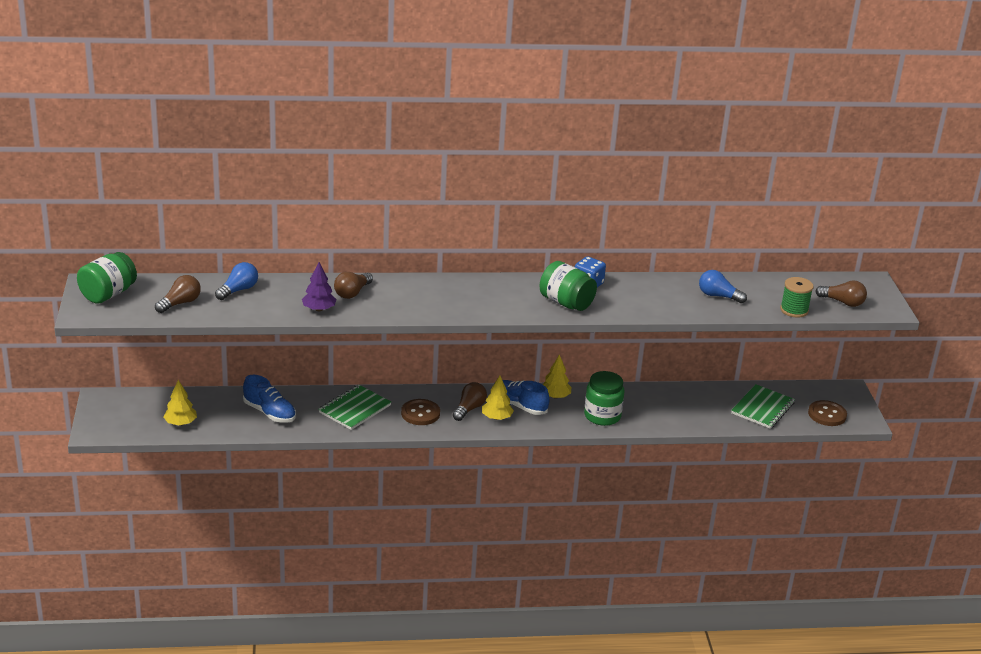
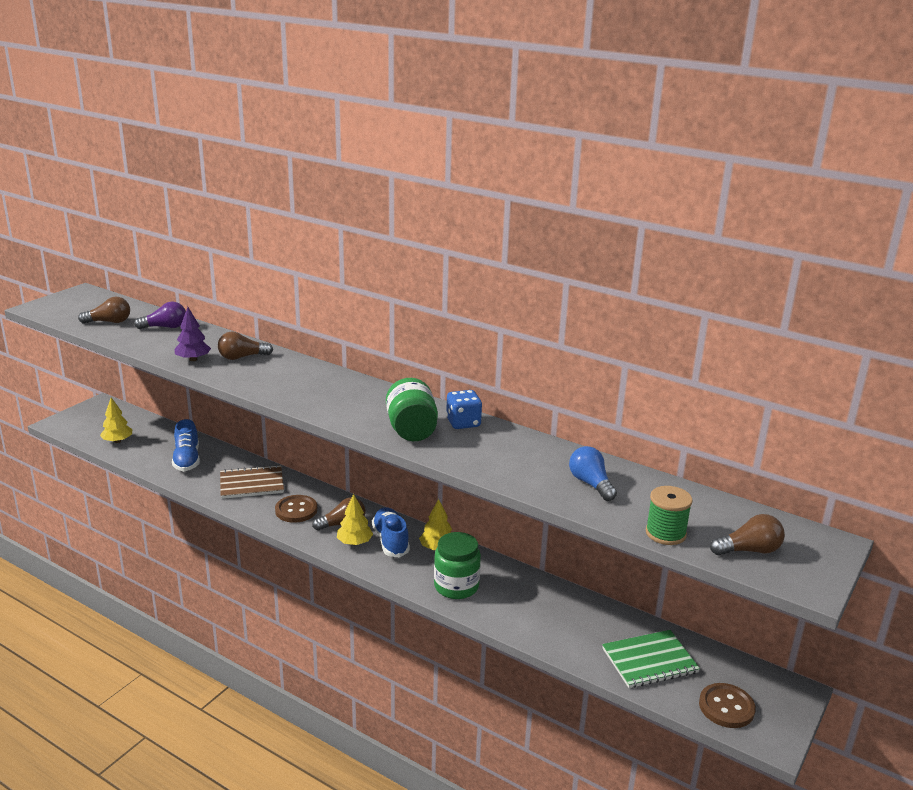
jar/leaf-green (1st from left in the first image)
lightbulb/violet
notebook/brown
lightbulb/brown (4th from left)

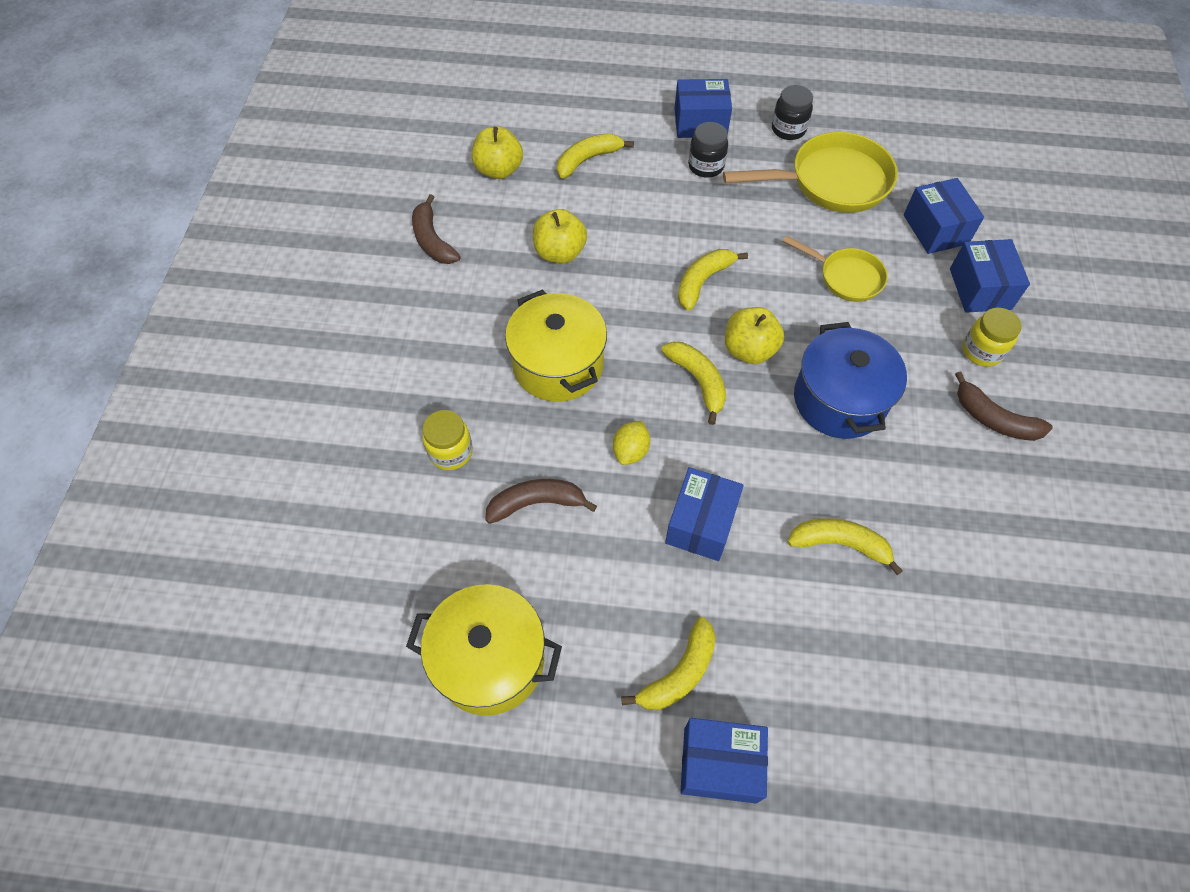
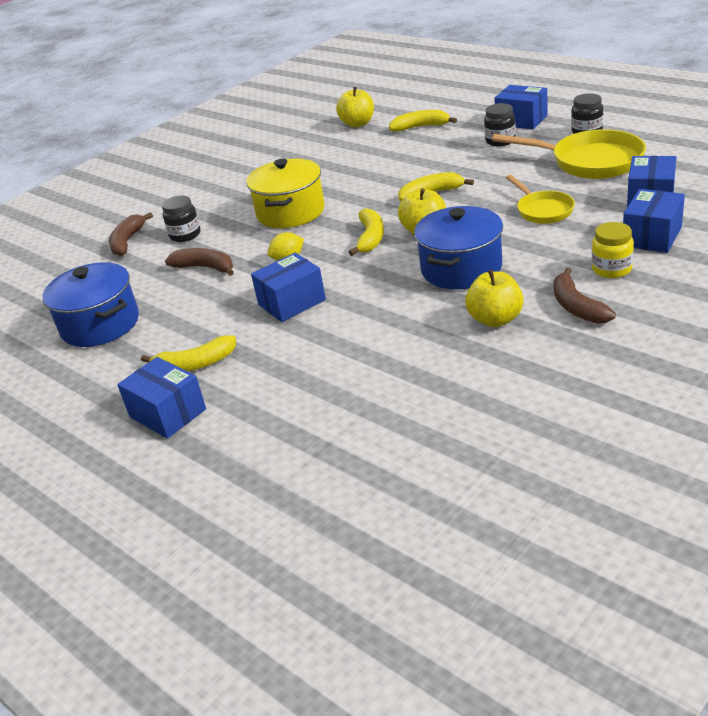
toy banana/golden (5th from left in the first image)
toy banana/brown (1st from left)
apple/golden (3rd from left)
pot/royal blue (1st from left)
jar/black (1st from left)

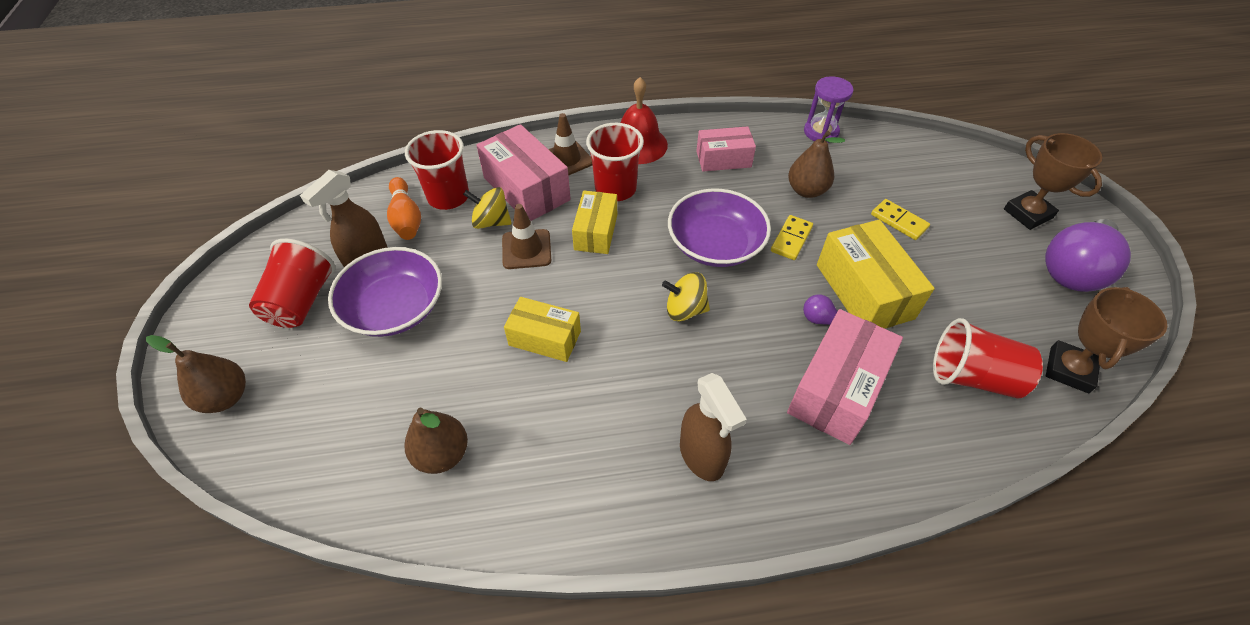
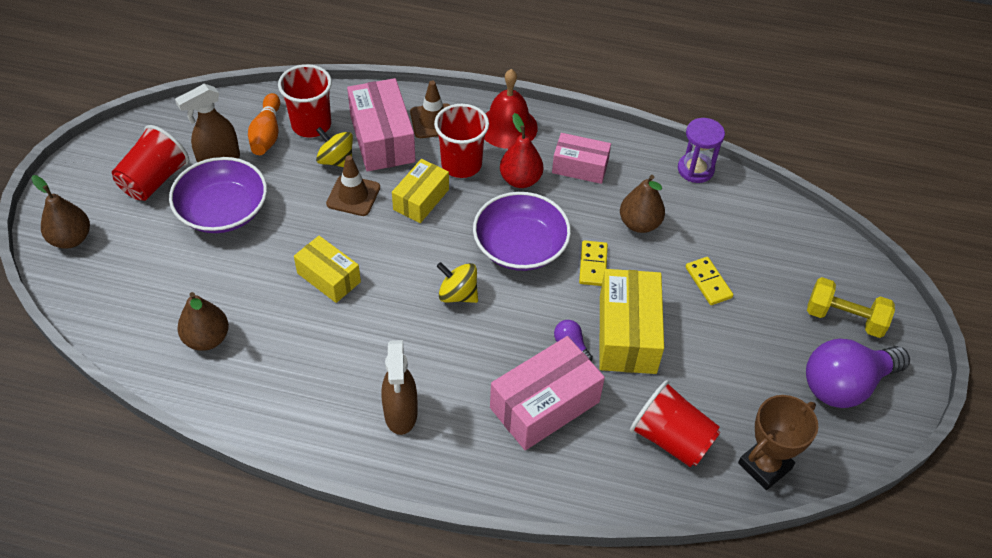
toy pear/crimson
free weight/golden
domino piece/golden (1st from left)

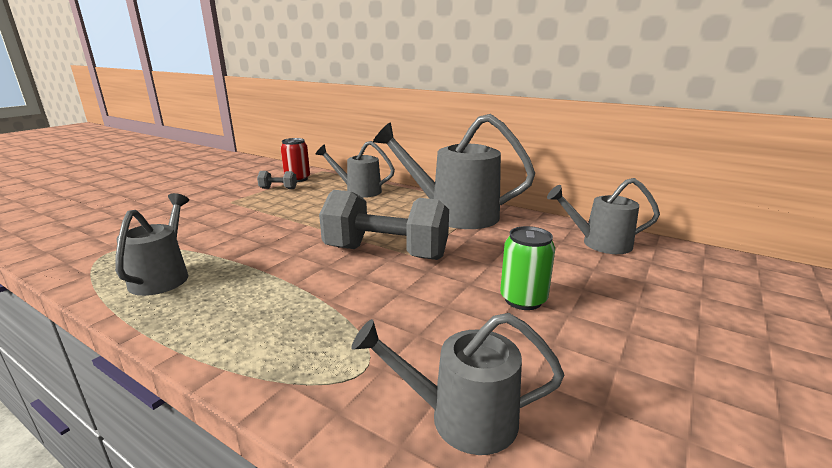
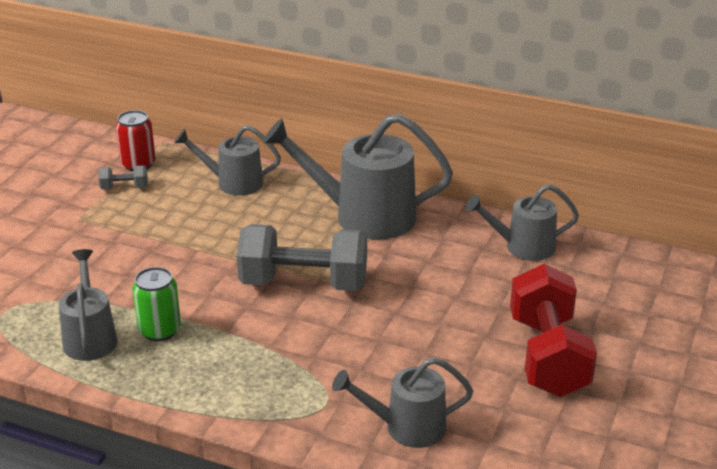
free weight/crimson
soda can/leaf-green

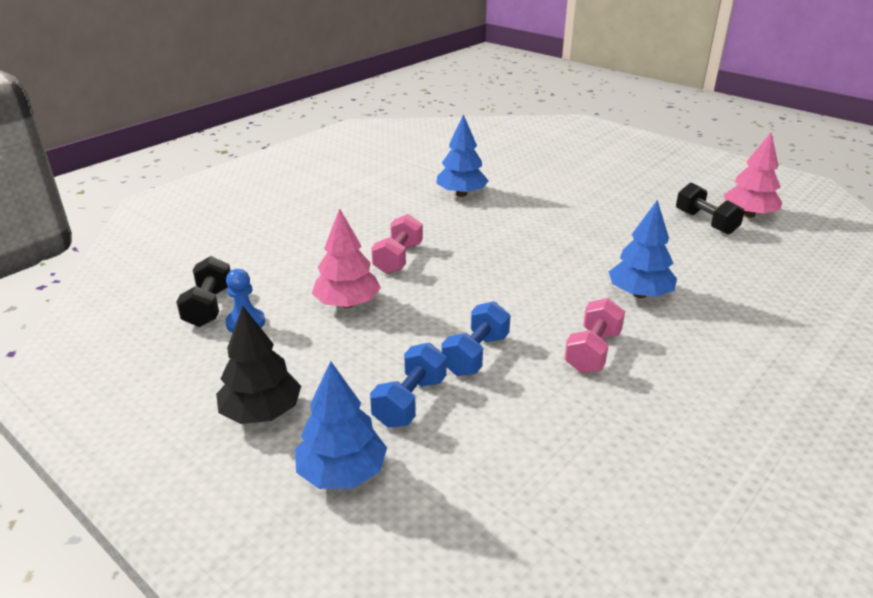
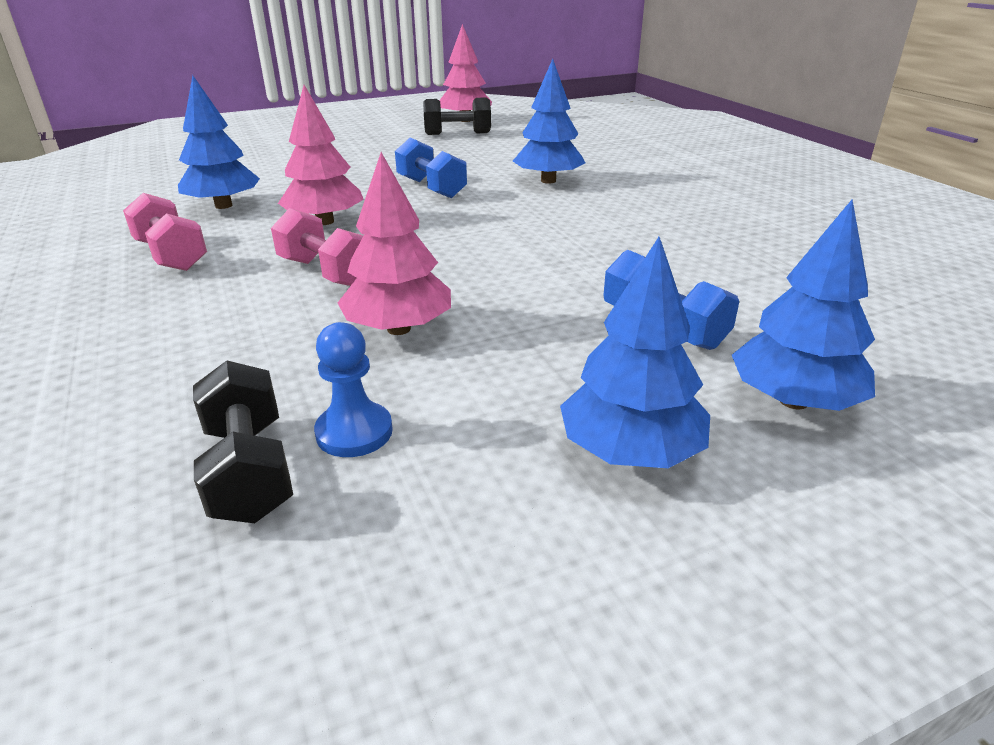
fir tree/rosy (1st from left)
free weight/royal blue (1st from left)
free weight/rosy (1st from left)
fir tree/royal blue (3rd from left)
free weight/black (1st from left)

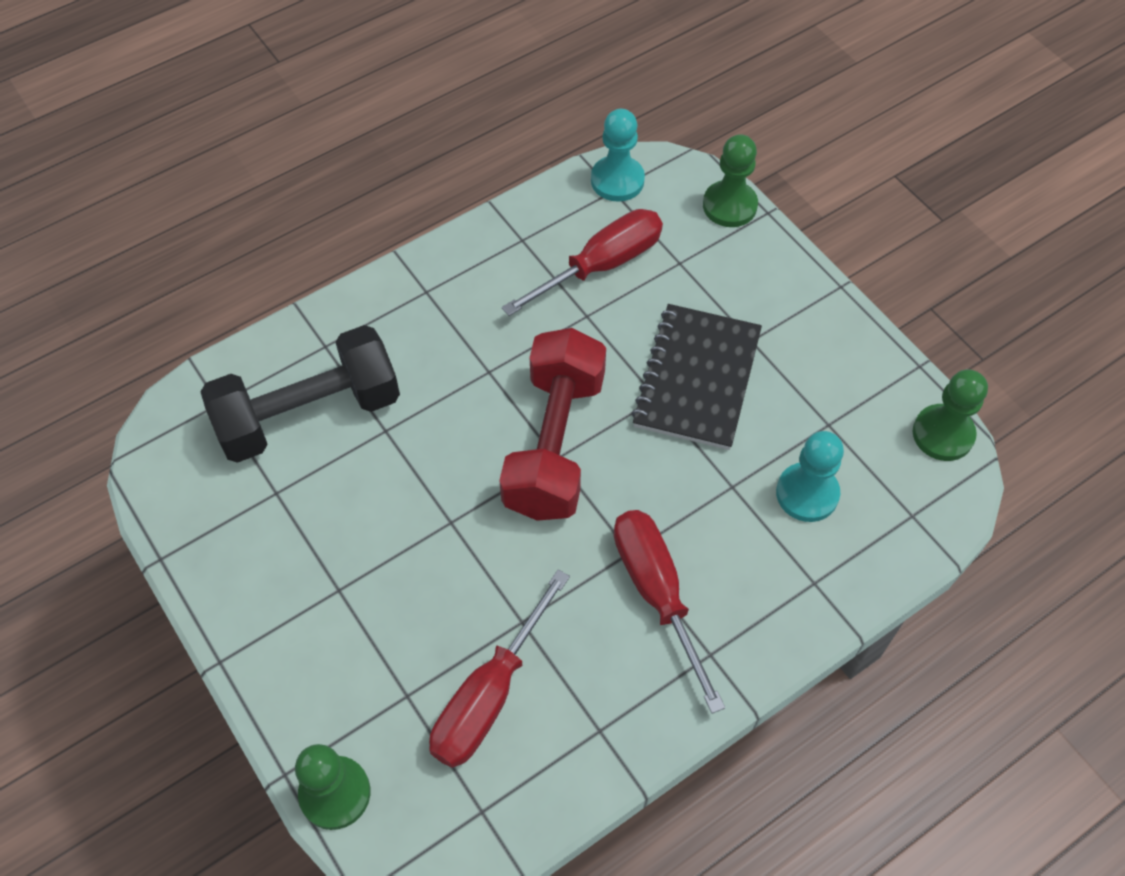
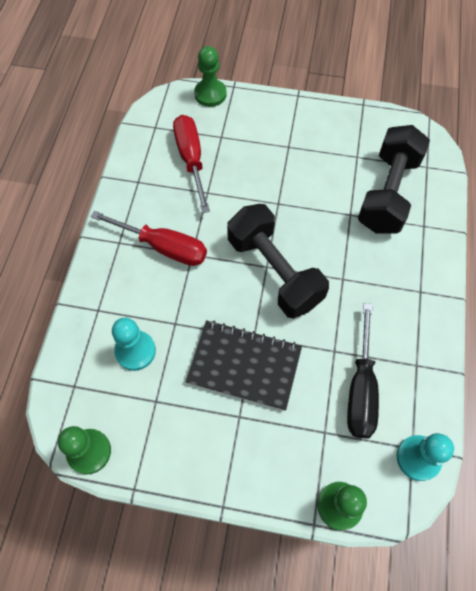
free weight/black (1st from left)
hand screwdriver/black
notebook/black

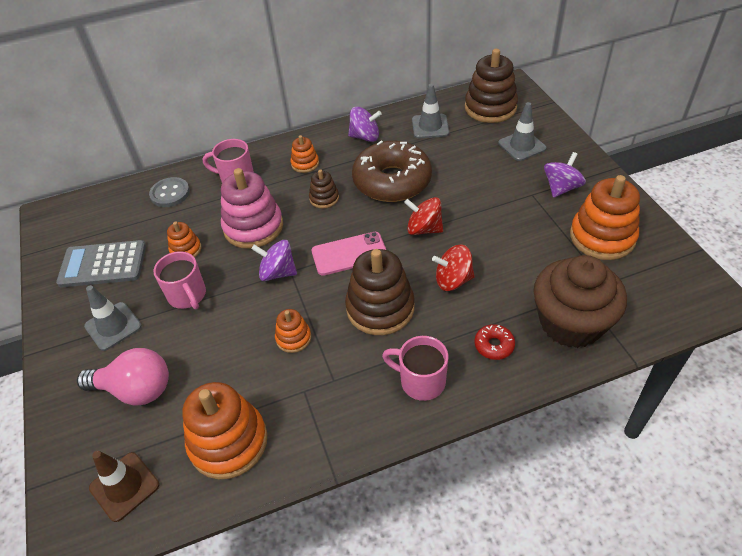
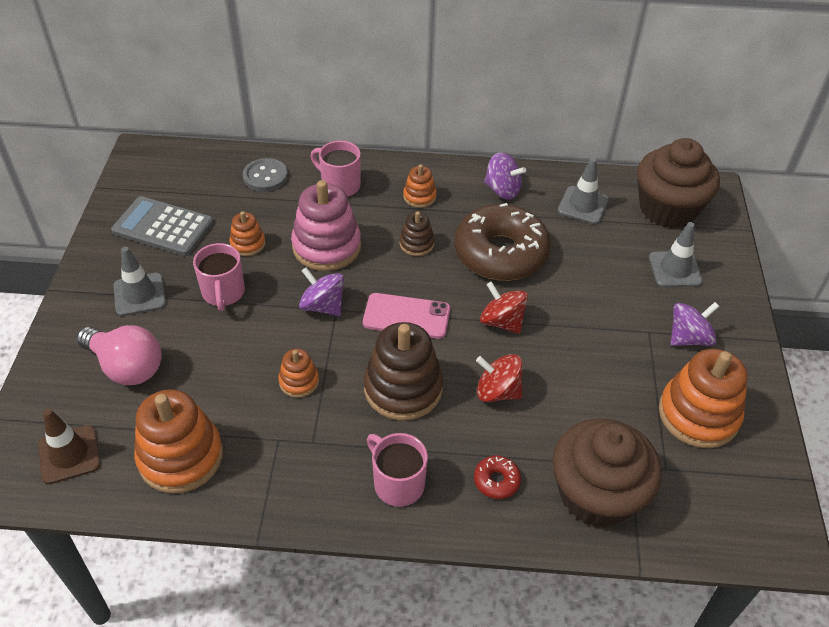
cupcake/brown (2nd from left)

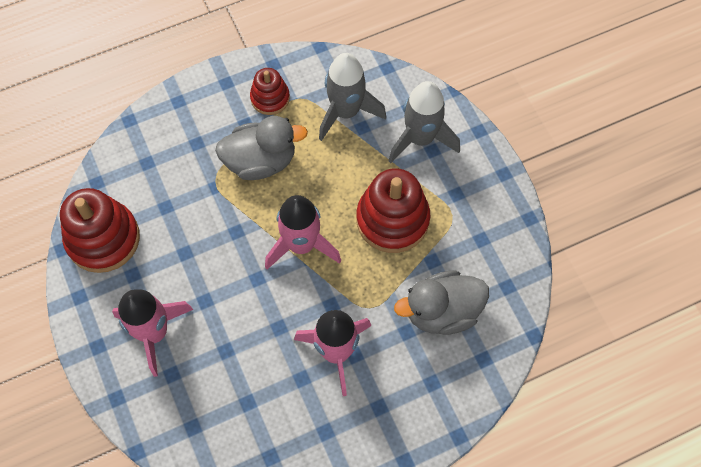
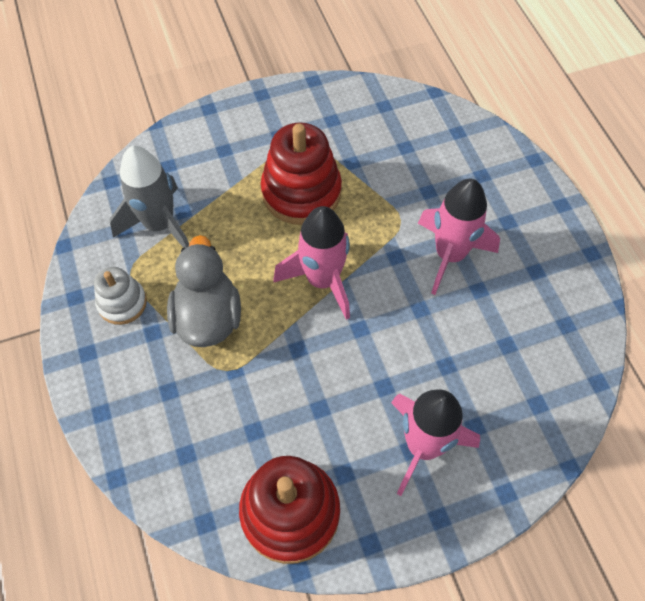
rocket/gray (2nd from left in the first image)
duck/gray (2nd from left in the first image)
stacking rings/snow-white

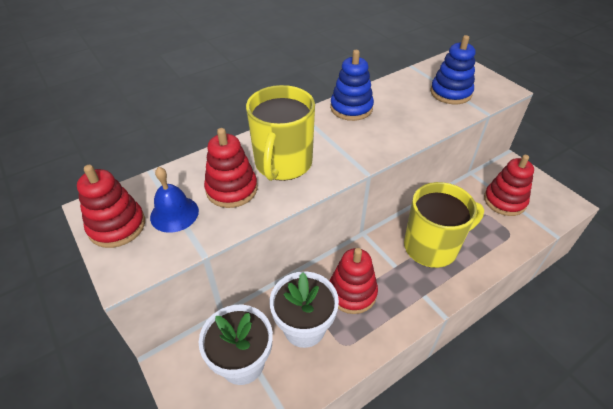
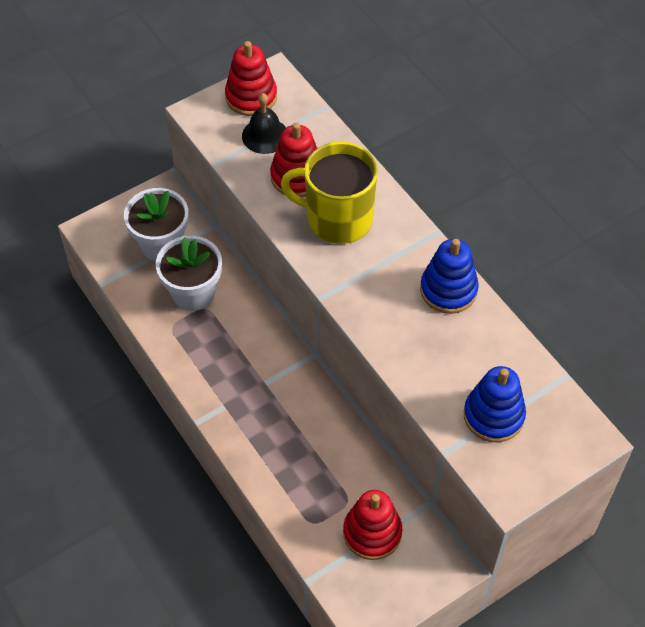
stacking rings/crimson (3rd from left in the first image)
mug/golden (2nd from left in the first image)
bell/black

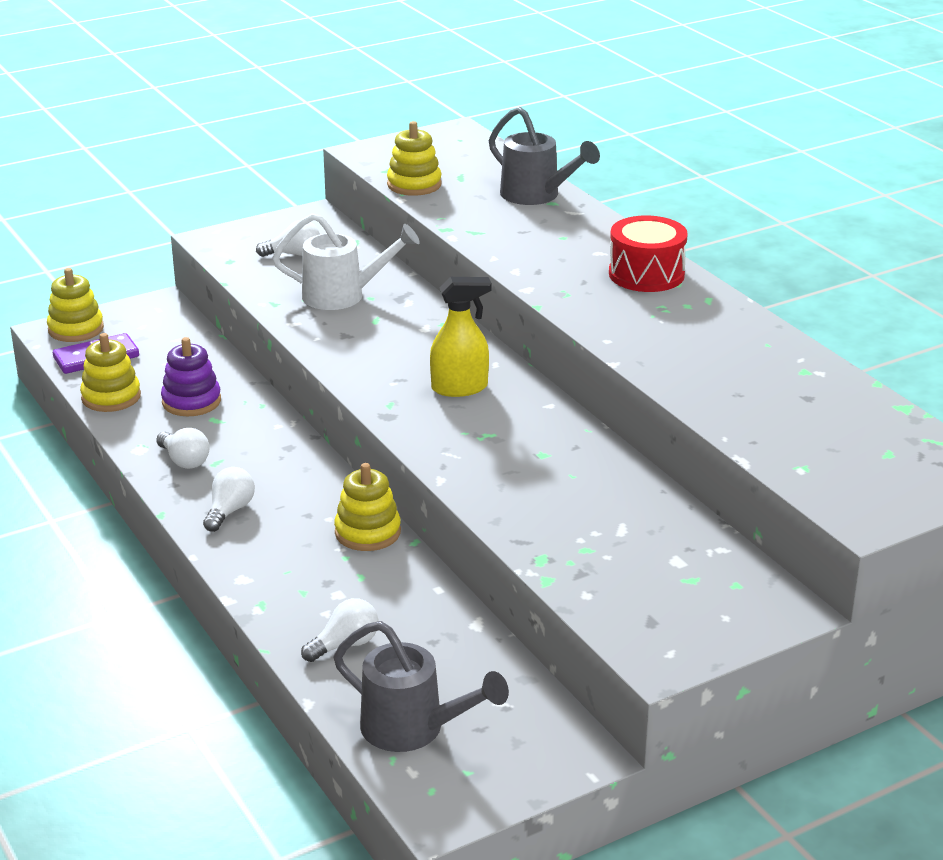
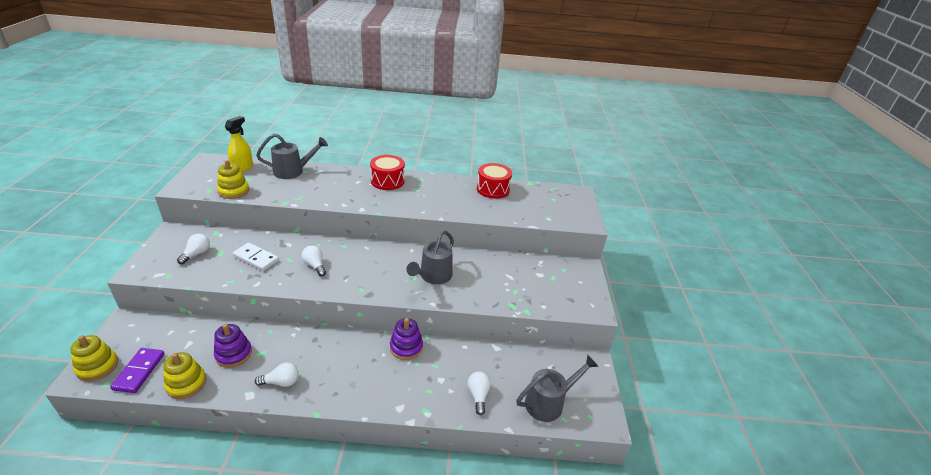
watering can/gray (2nd from left)
toy drum/crimson (2nd from left)
lightbulb/snow-white (3rd from left)
sprayer/golden
domino piece/snow-white
stacking rings/violet (2nd from left)

